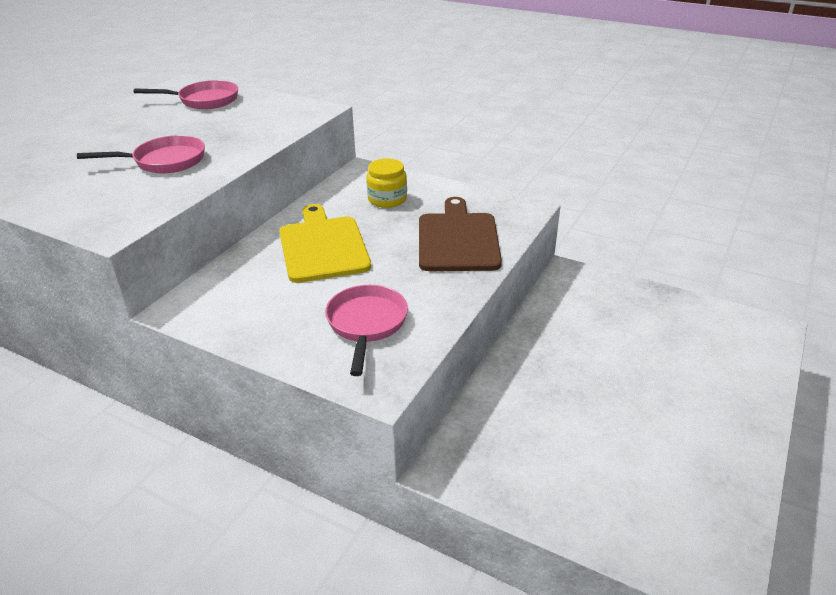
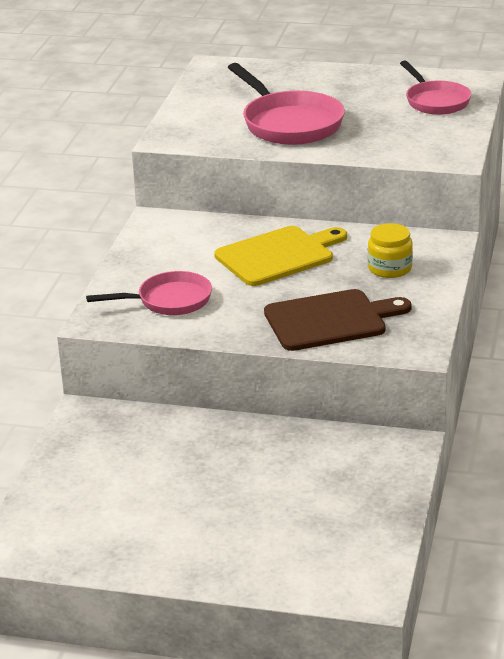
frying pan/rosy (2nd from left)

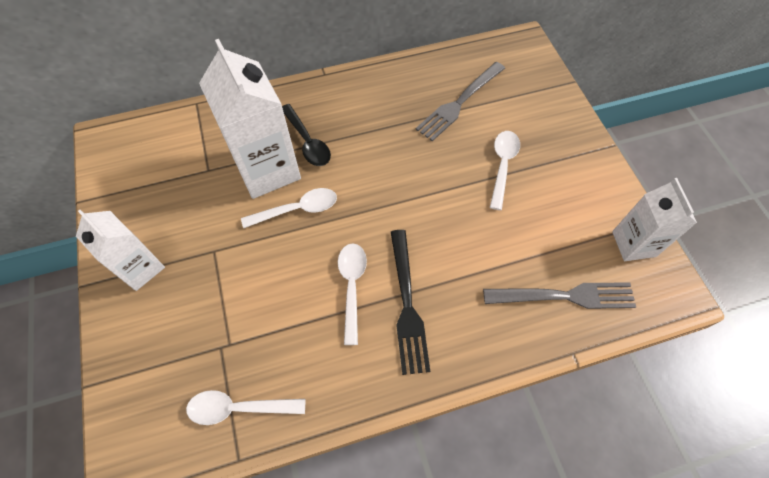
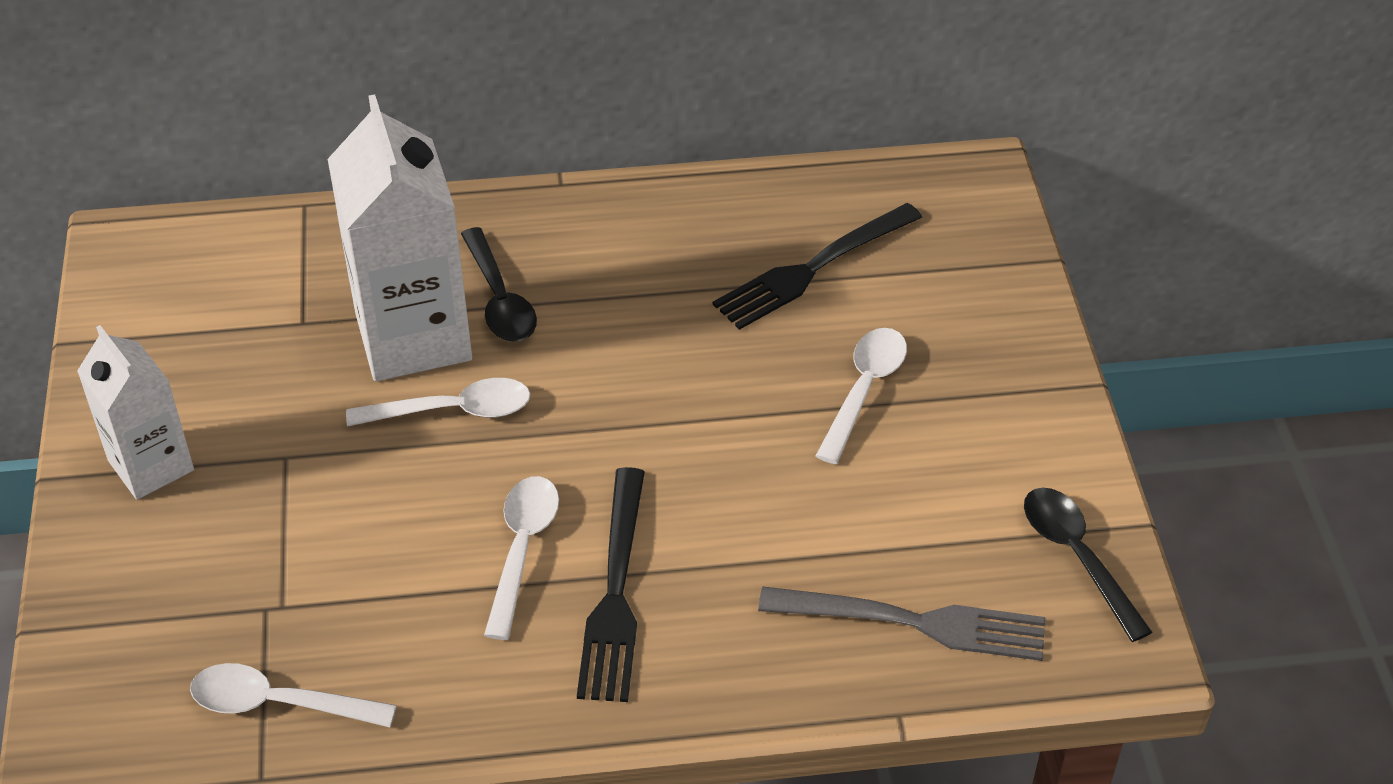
spoon/black (2nd from left)
table fork/black (2nd from left)

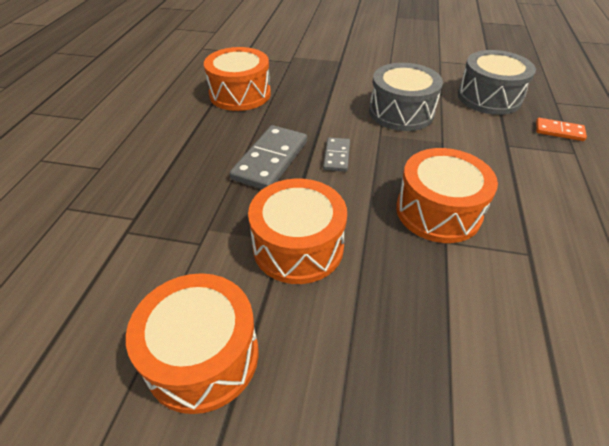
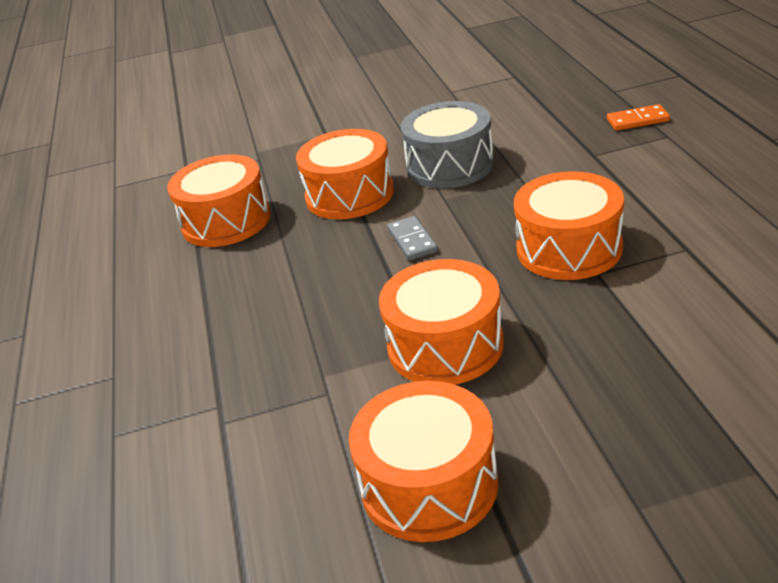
domino piece/gray (1st from left in the first image)
toy drum/gray (2nd from left in the first image)
toy drum/orange-coloured (2nd from left)

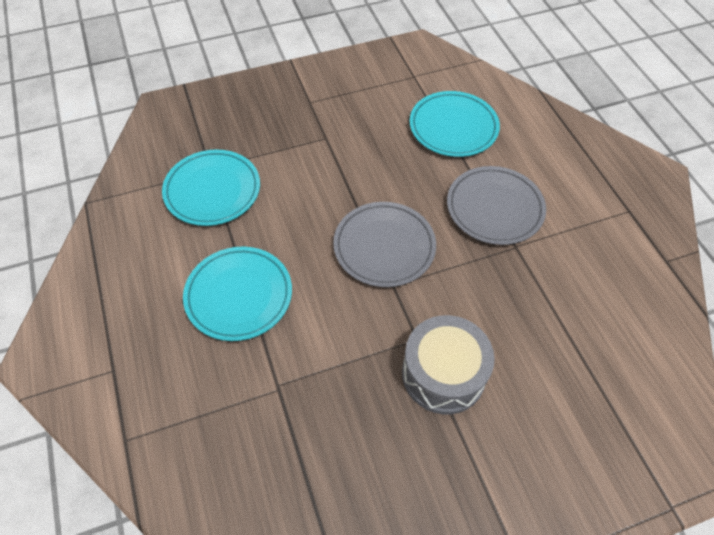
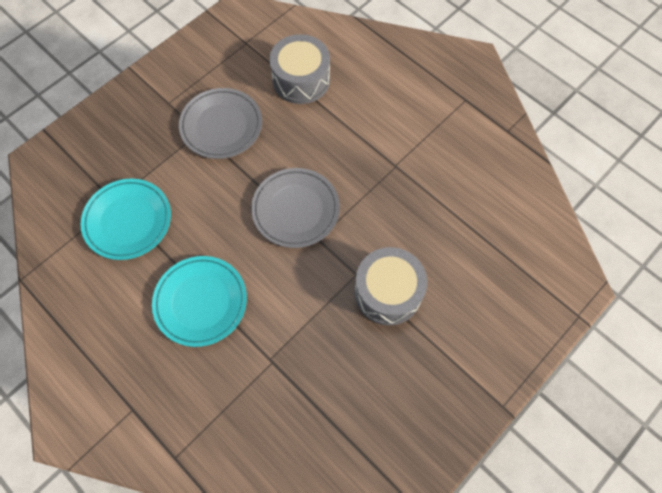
plate/gray (1st from left)
toy drum/gray (1st from left)

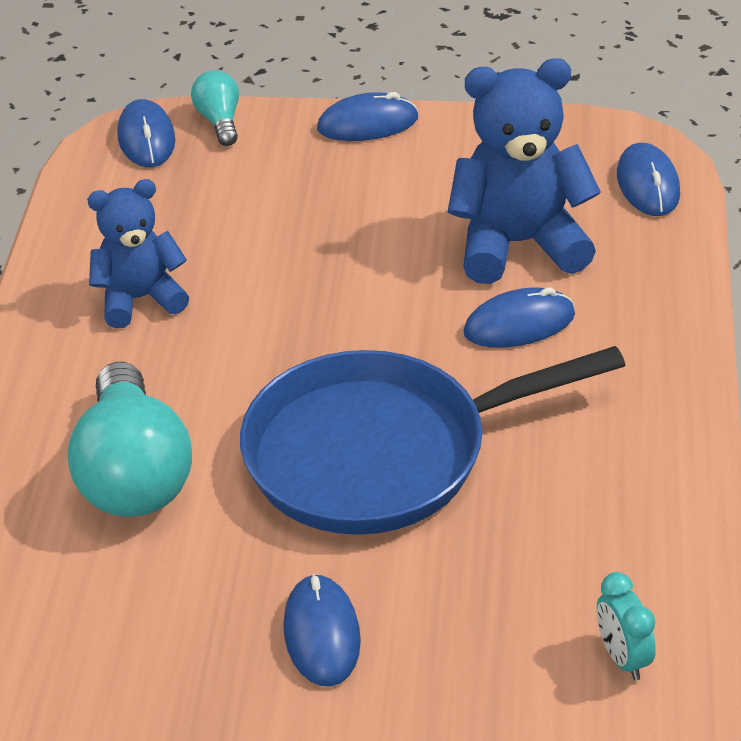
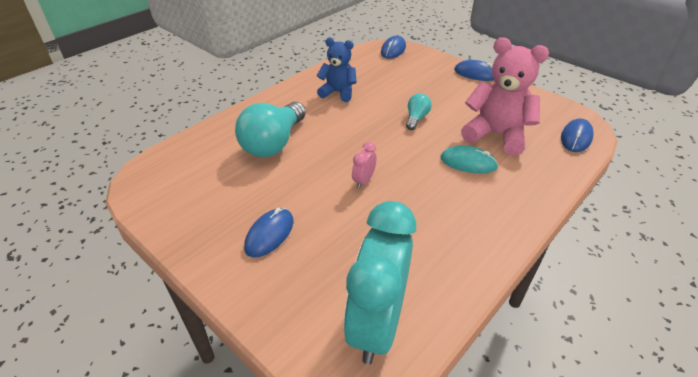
lightbulb/turquoise (2nd from left)
clock/rosy
teddy bear/rosy
computer mouse/turquoise
clock/turquoise

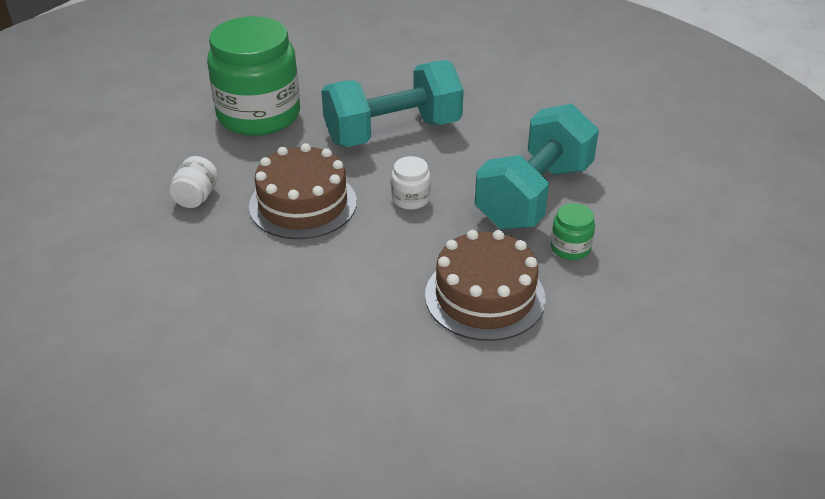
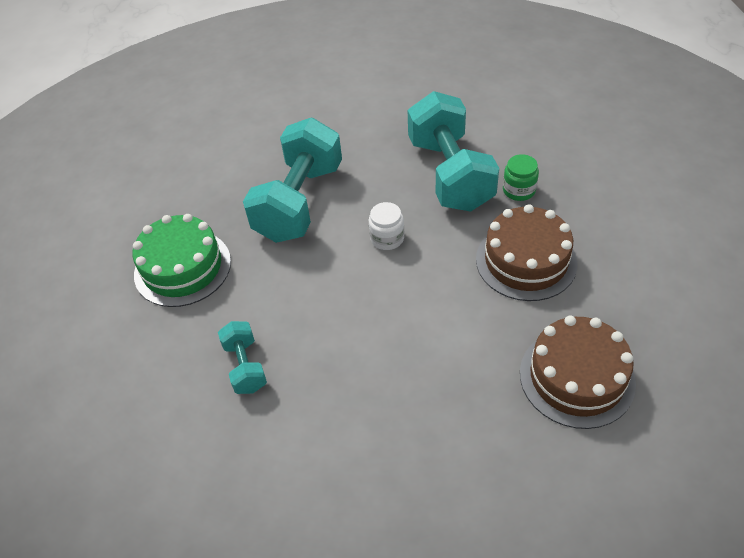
gateau/brown (2nd from left)
free weight/turquoise (1st from left)
gateau/leaf-green

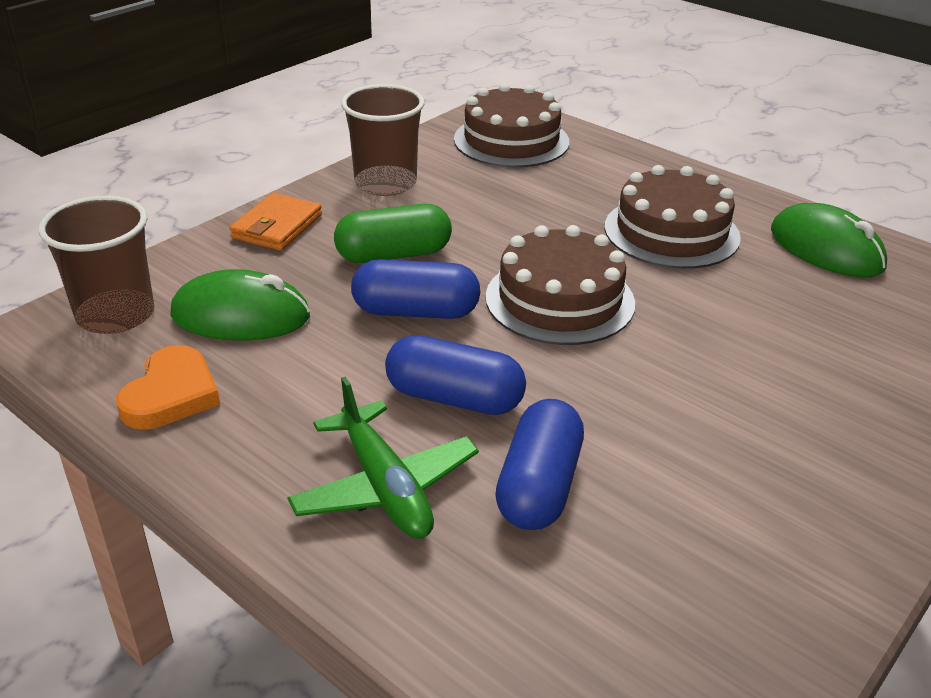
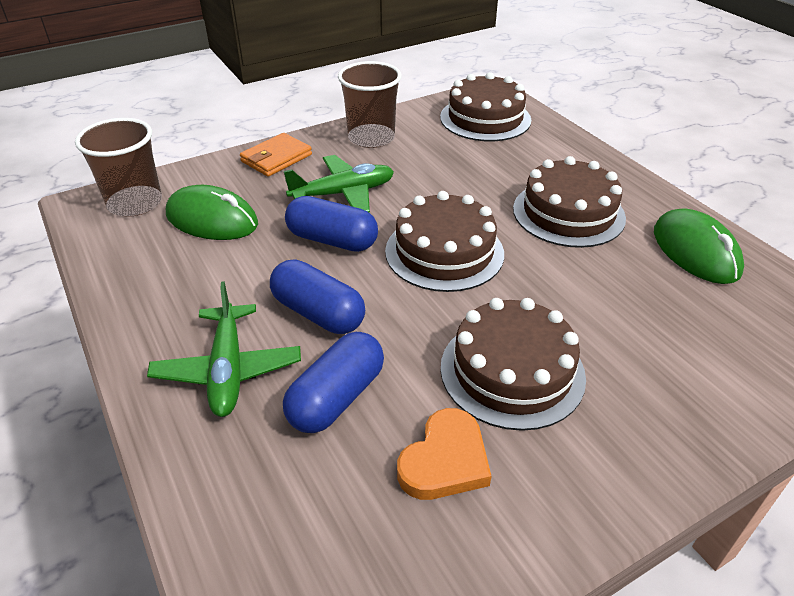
gateau/brown (3rd from left)
heart/orange-coloured
toy plane/leaf-green (2nd from left)

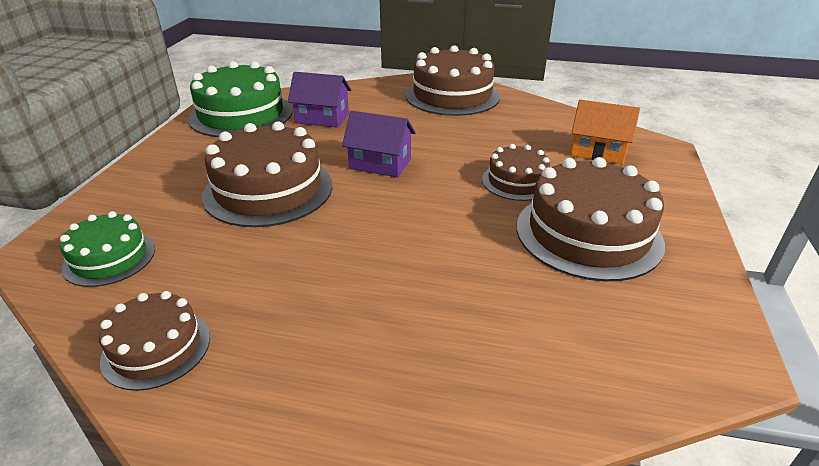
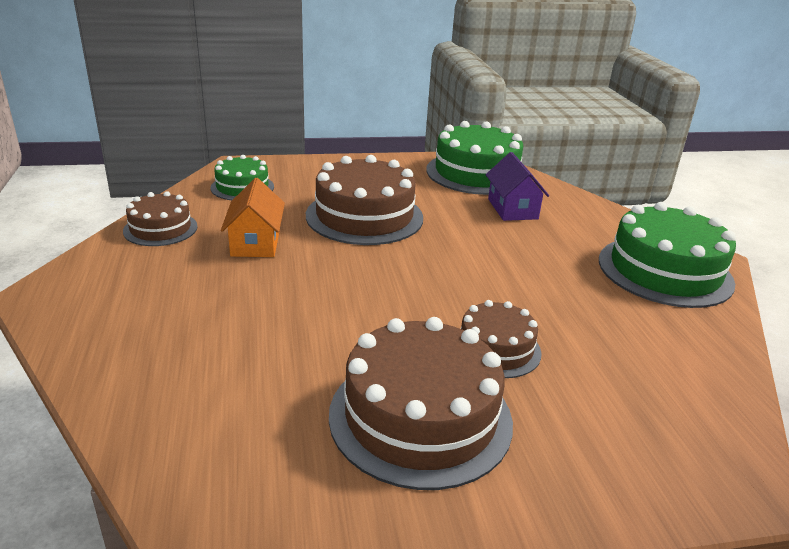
toy house/violet (2nd from left in the first image)
toy house/orange-coloured
gateau/leaf-green (3rd from left)

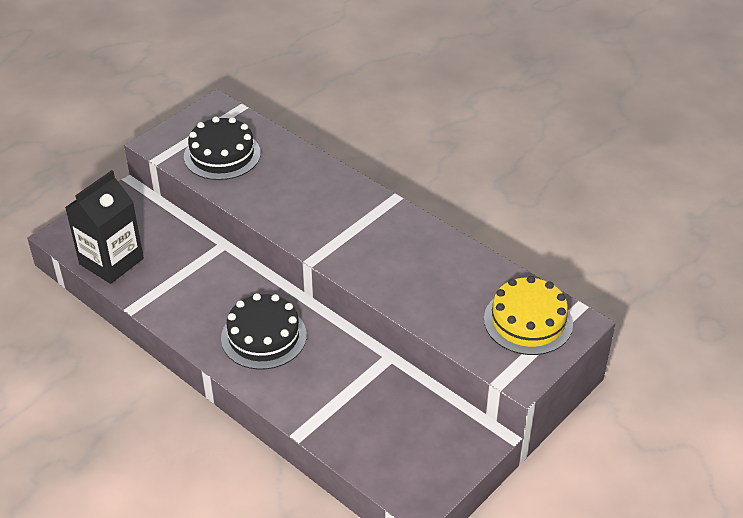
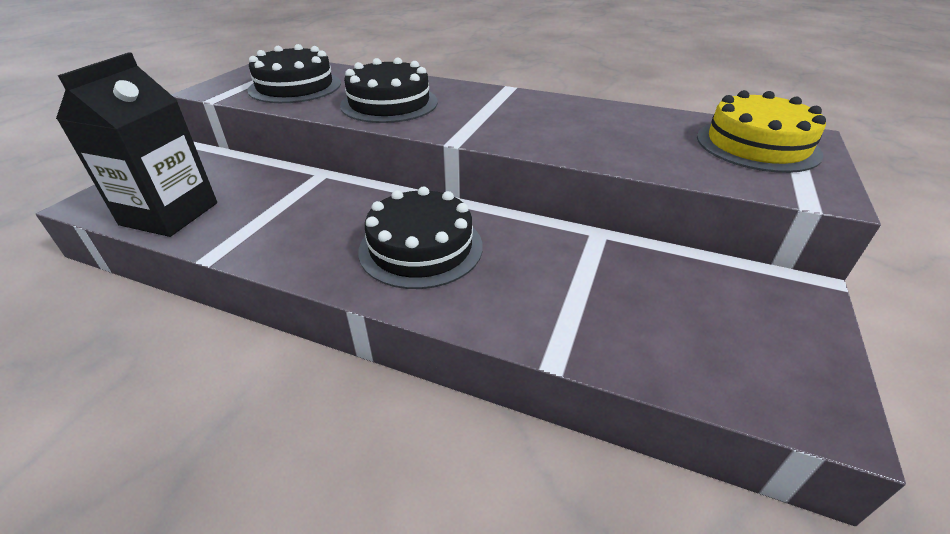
gateau/black (2nd from left)

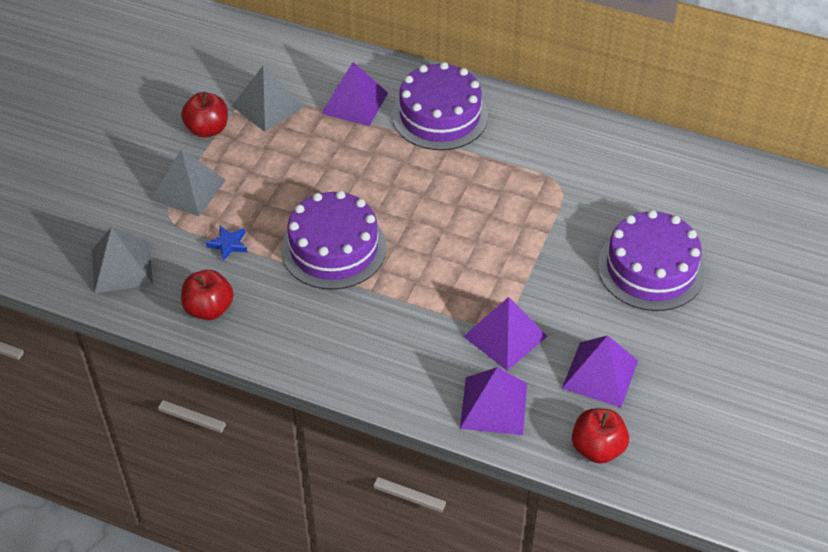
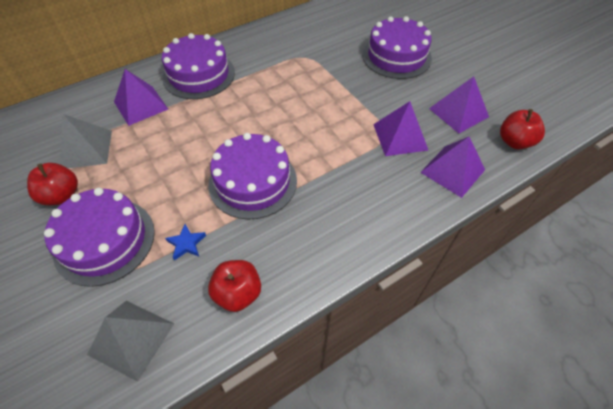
gateau/violet (1st from left)

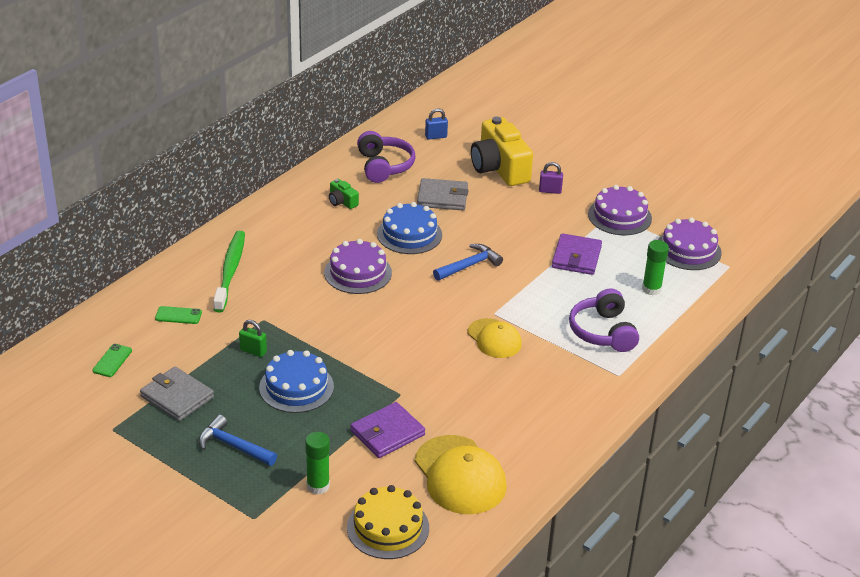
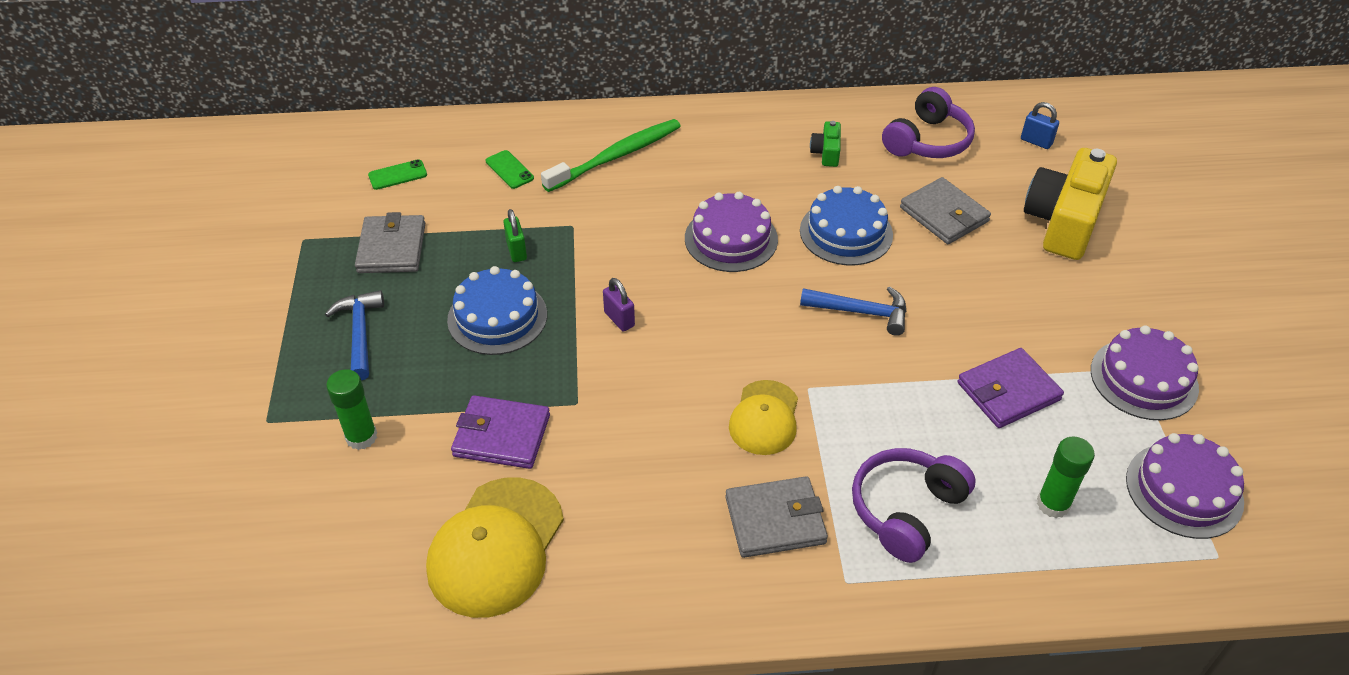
gateau/golden
wallet/gray (2nd from left)
lock/violet

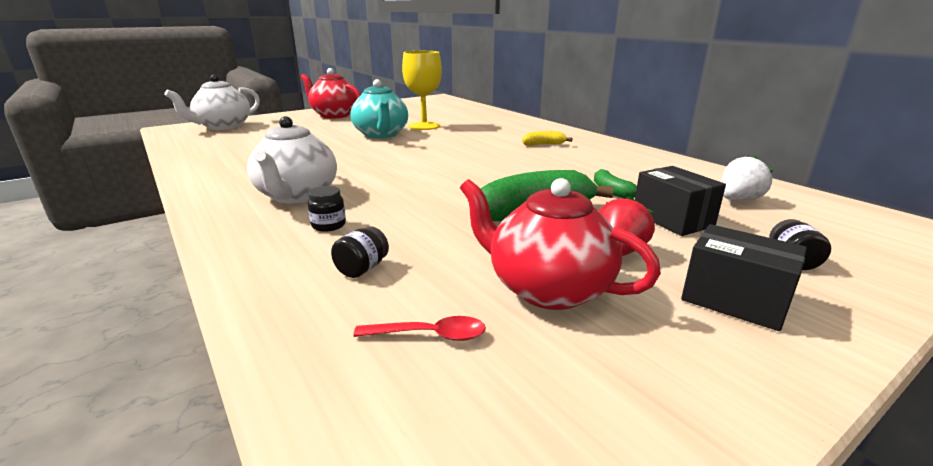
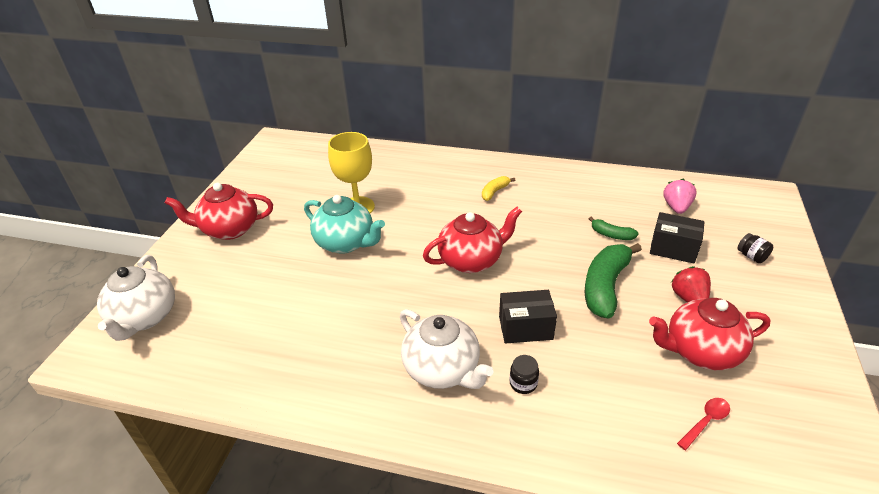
jar/black (2nd from left in the first image)
tea pot/crimson (2nd from left)
package/black (1st from left)
toy strawberry/rosy

